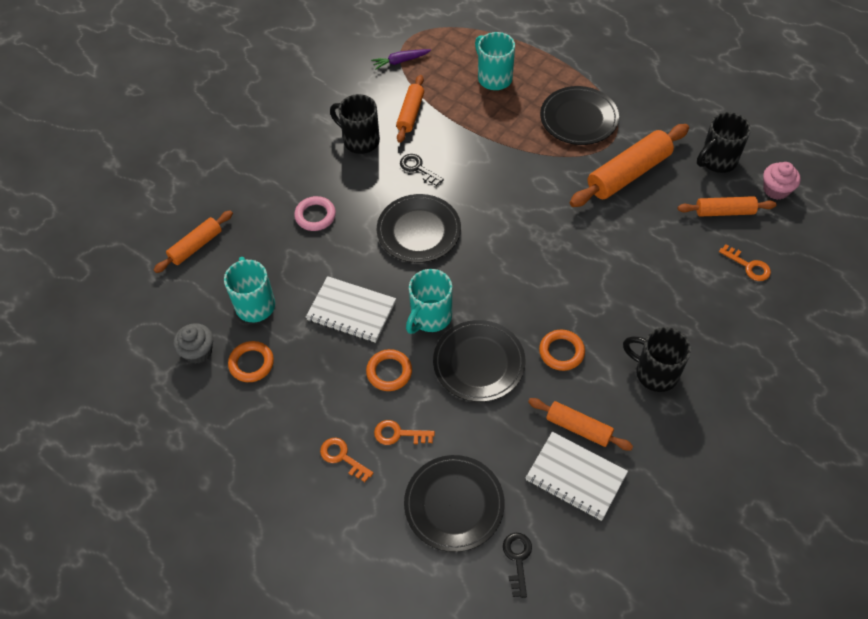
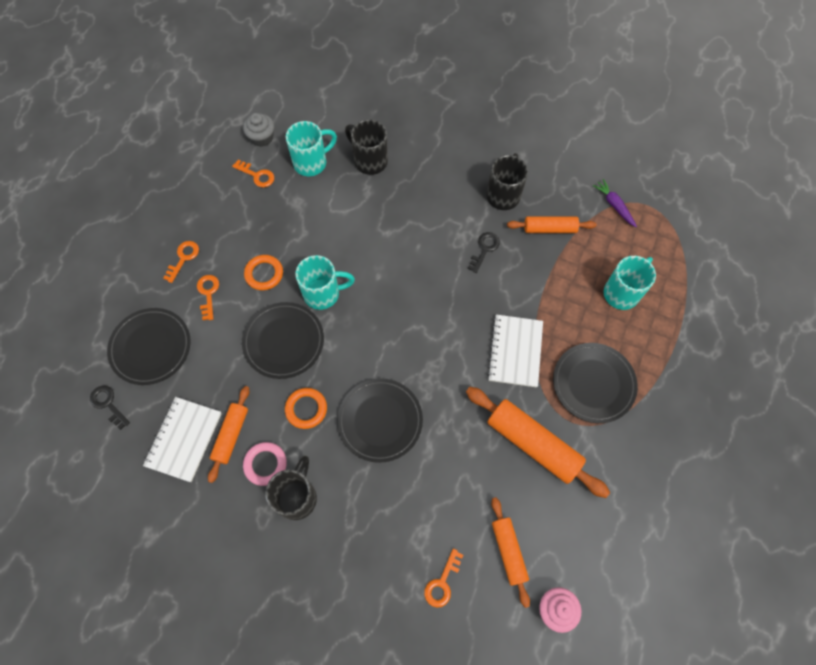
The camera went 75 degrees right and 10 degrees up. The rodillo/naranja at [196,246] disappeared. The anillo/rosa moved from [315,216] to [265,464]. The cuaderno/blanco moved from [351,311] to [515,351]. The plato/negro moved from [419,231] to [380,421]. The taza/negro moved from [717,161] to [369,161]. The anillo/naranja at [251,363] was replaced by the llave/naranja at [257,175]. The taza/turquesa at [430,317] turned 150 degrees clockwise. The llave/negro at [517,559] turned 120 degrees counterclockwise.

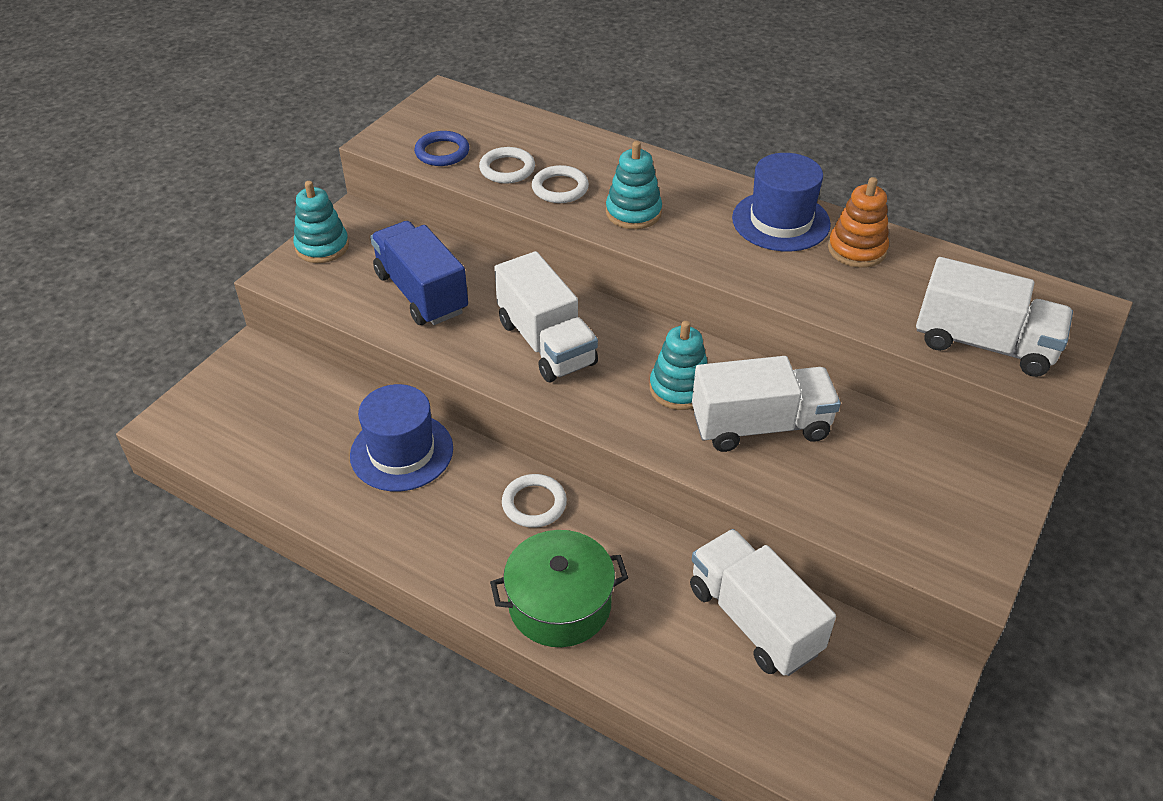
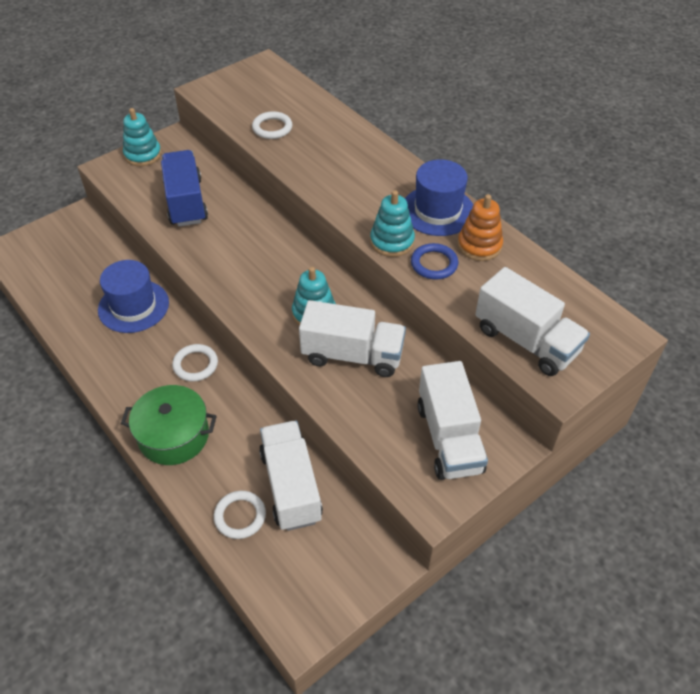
The camera went 20 degrees right and 5 degrees up. The anillo/azul moved from [442,152] to [434,264]. The camión/blanco moved from [546,343] to [449,438]. The anillo/blanco moved from [560,188] to [240,516]. The juguete apilable/turquesa moved from [633,212] to [392,241].

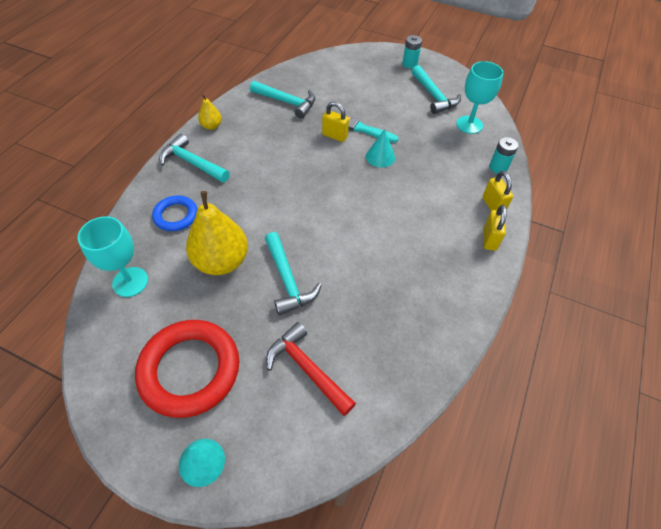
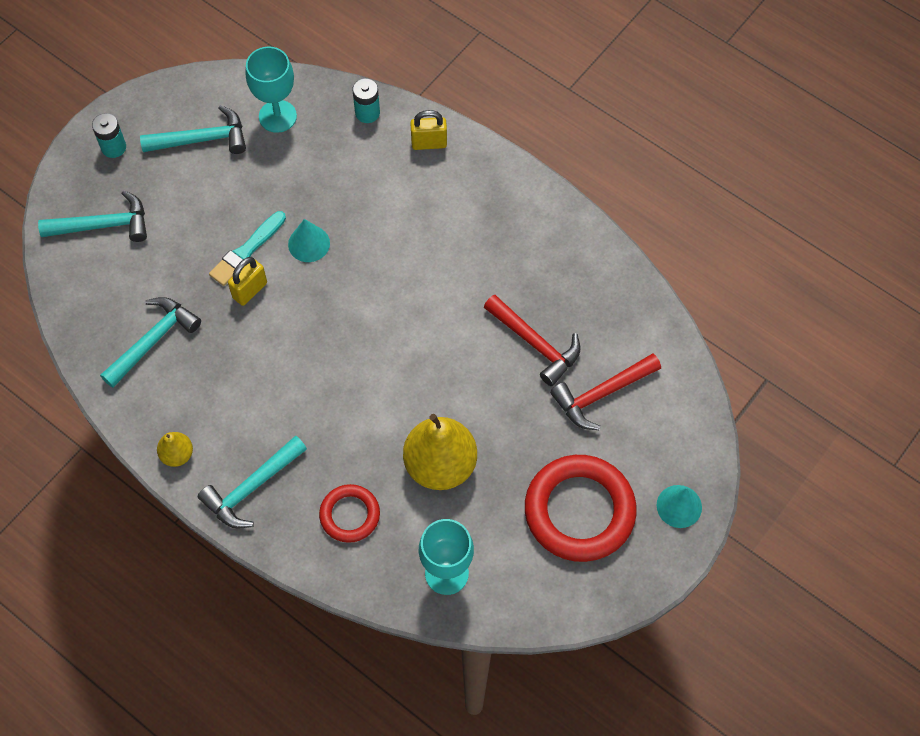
The camera went 75 degrees left and 10 degrees up. The candado/amarillo at [489,239] disappeared. The martillo/rojo at [536,344] appeared. The martillo/turquesa moved from [288,280] to [104,225]. The anillo/azul at [176,215] became the anillo/rojo at [350,515].

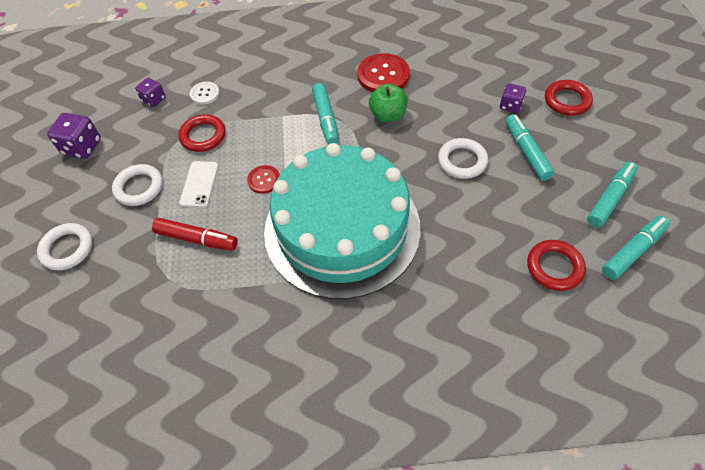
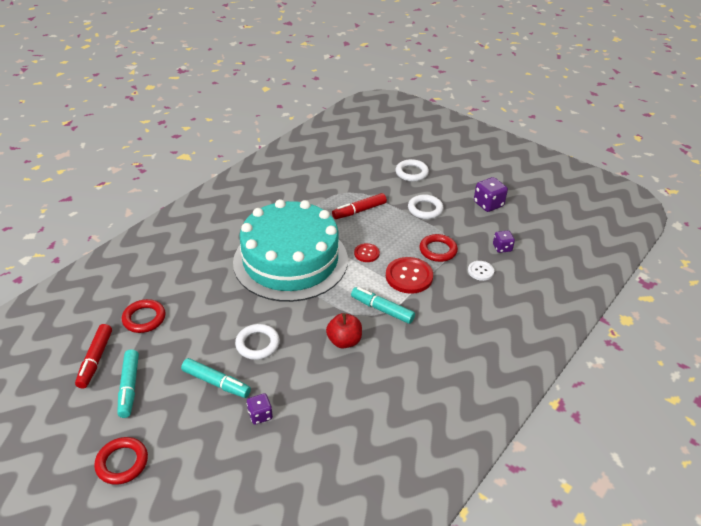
The camera went 130 degrees right and 15 degrees down. The móvil/blanco at [199,184] disappeared. The botón/rojo moved from [383,75] to [409,276]. The anillo/rojo moved from [567,101] to [122,463]. The manzana/verde at [388,115] became the manzana/rojo at [344,341]. The rotulador/turquesa at [633,251] became the rotulador/rojo at [95,360].

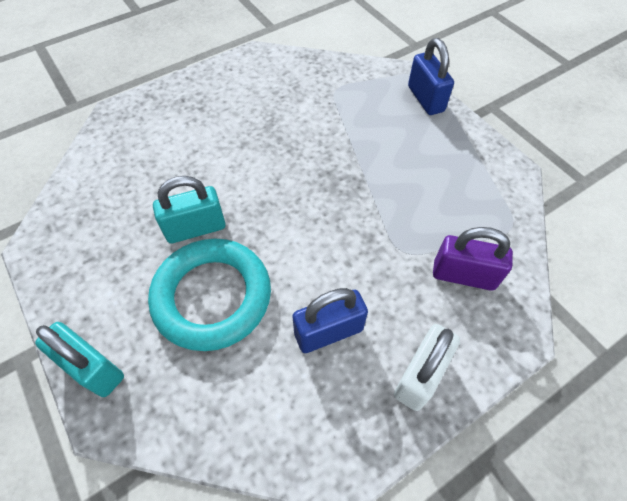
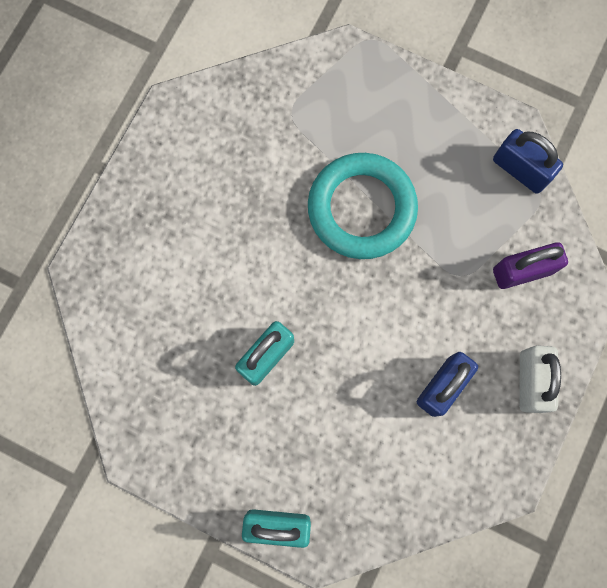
The camera went 30 degrees left and 20 degrees up. The anillo/turquesa moved from [212,297] to [361,208]. The candado/azul moved from [425,99] to [520,170].

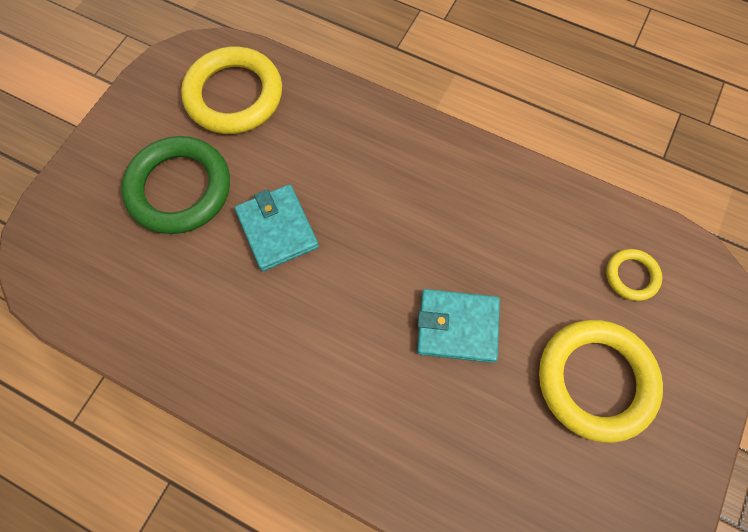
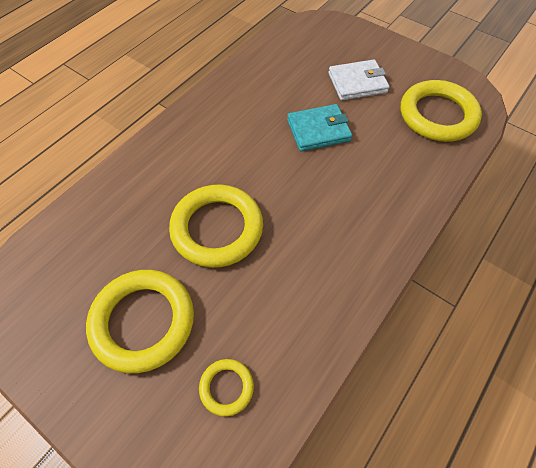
The camera went 100 degrees right and 10 degrees down. The anillo/verde at [179,188] was replaced by the cartera/blanco at [357,83]. The cartera/turquesa at [457,327] was replaced by the anillo/amarillo at [217,228].

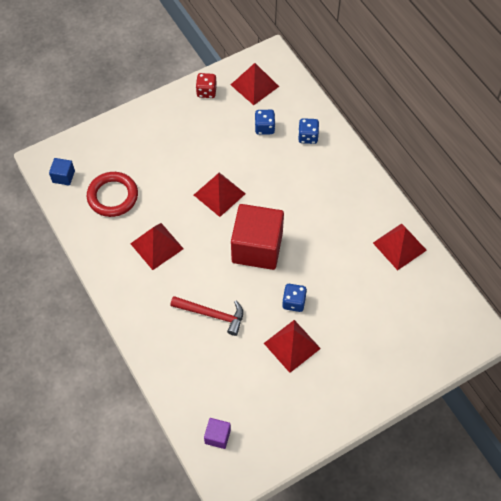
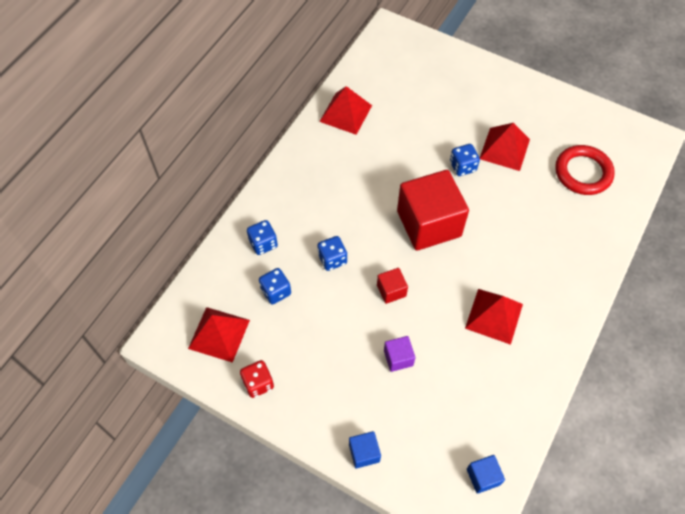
The camera went 120 degrees left and 0 degrees up. The martillo/rojo at [212,315] disappeared. The dado/azul at [332,259] appeared. The cubo/azul at [364,453] appeared. The anillo/rojo moved from [113,196] to [583,172]. The cubo/morado moved from [217,436] to [398,358]. The pirámide/rojo at [219,194] was replaced by the cubo/rojo at [391,290].

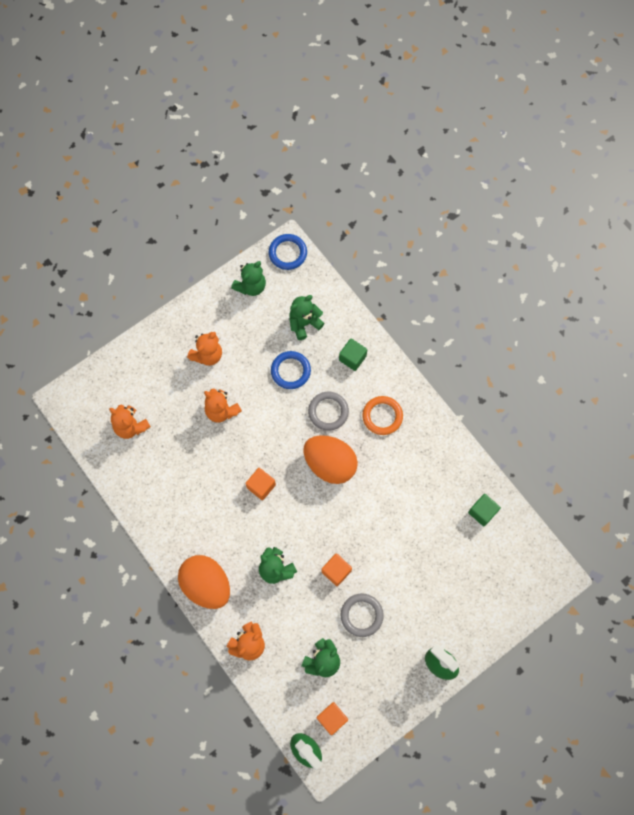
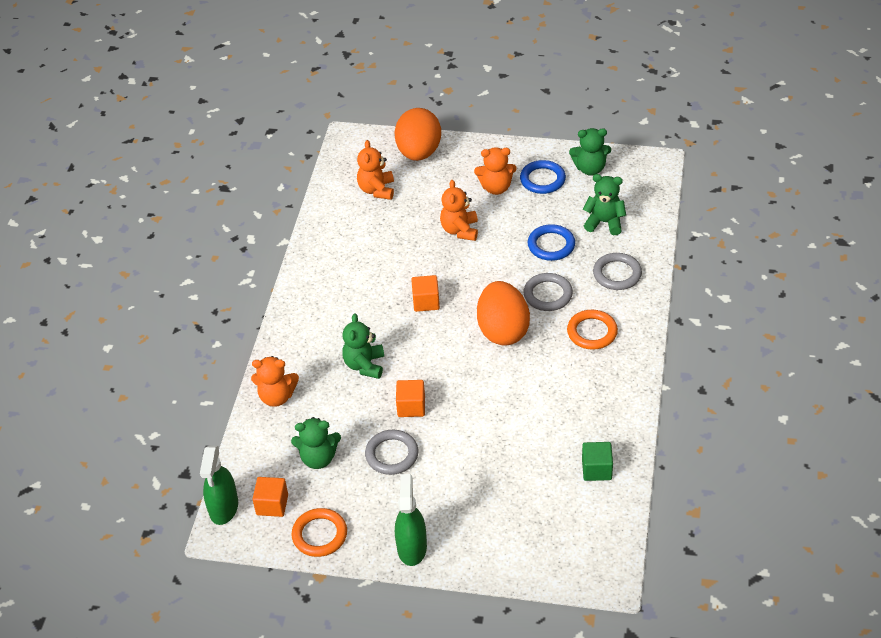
The camera went 50 degrees right and 25 degrees down. The anillo/naranja at [319,535] appeared. The huevo/naranja moved from [206,585] to [419,152]. The anillo/azul moved from [288,253] to [542,180]. The cubo/verde at [352,358] was replaced by the anillo/gris at [617,274].

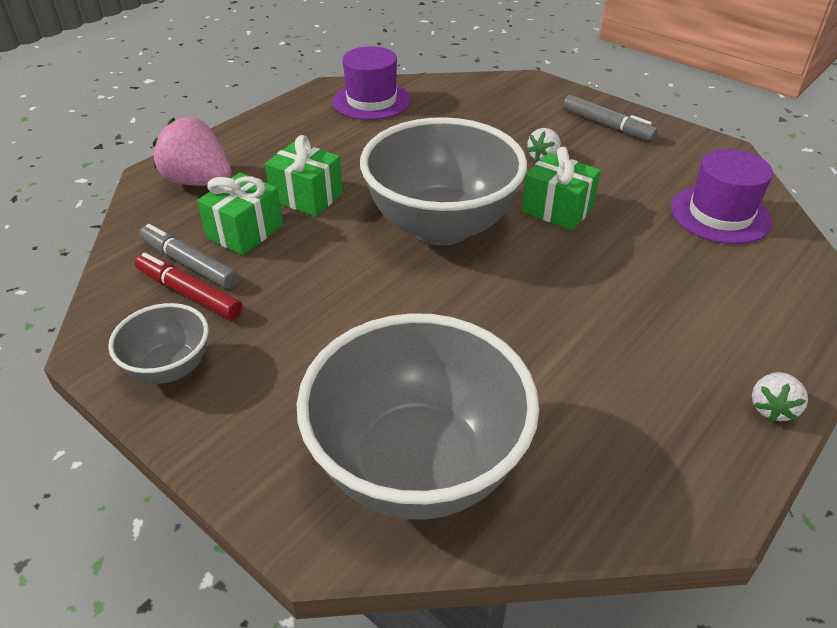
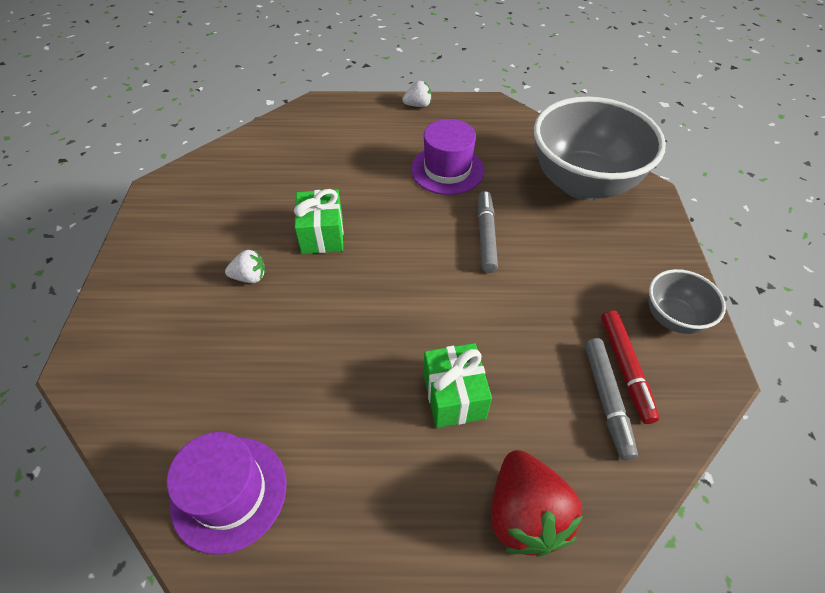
The camera went 130 degrees left and 10 degrees up. The regalo/verde at [245,231] disappeared. The cuenco/gris at [441,226] disappeared. The rotulador/gris moved from [606,125] to [486,236]. The sombrero/morado moved from [720,214] to [447,170]. The fresa/rosa at [199,182] became the fresa/rojo at [525,514].

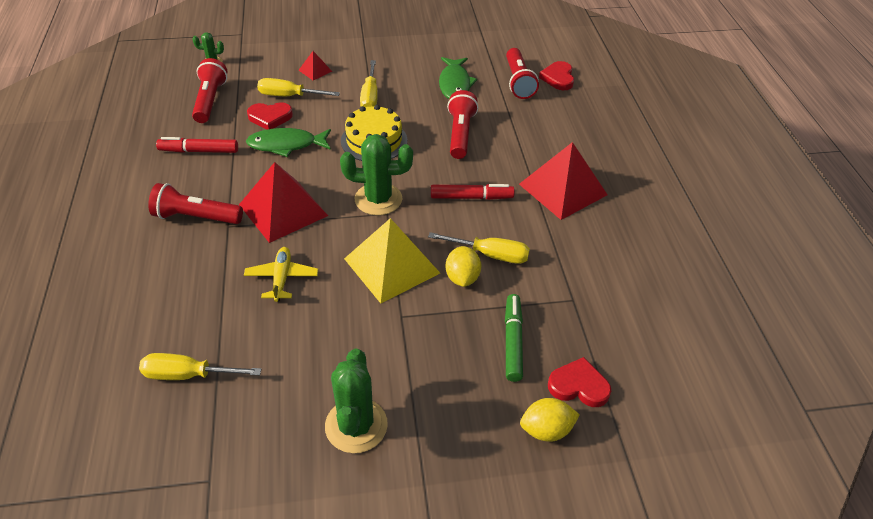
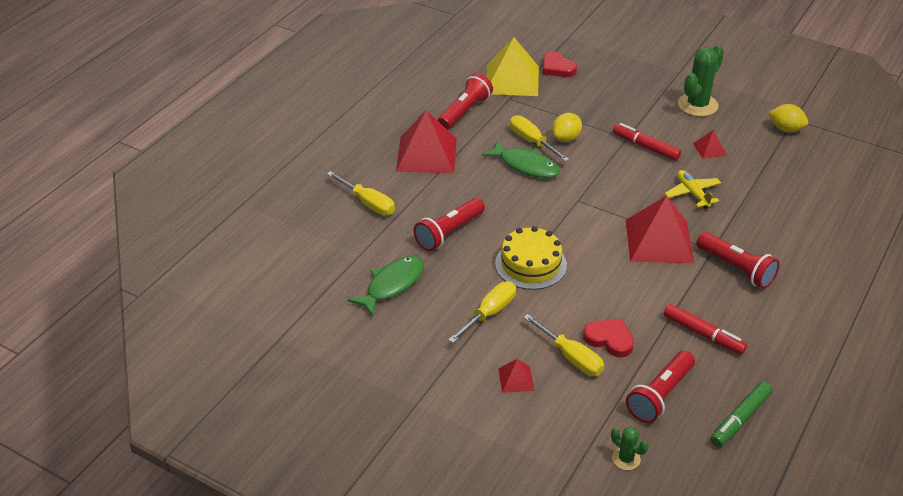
The camera went 140 degrees left and 5 degrees down. The cactus/verde at [378,199] disappeared. The corazón/rojo at [558,78] disappeared. The pirámide/rojo at [709,149] appeared. The destornillador/amarillo moved from [189,375] to [368,203]. The pez/verde moved from [286,145] to [525,165]. The pirámide/amarillo moved from [391,265] to [512,80]. The rotulador/rojo moved from [471,197] to [645,147]. The rotulador/verde moved from [512,341] to [740,419]. The lámpara de mano/rojo moved from [518,82] to [464,112]. The limón/amarillo moved from [546,430] to [786,129]. The avión/amarillo at [282,278] turned 120 degrees clockwise.

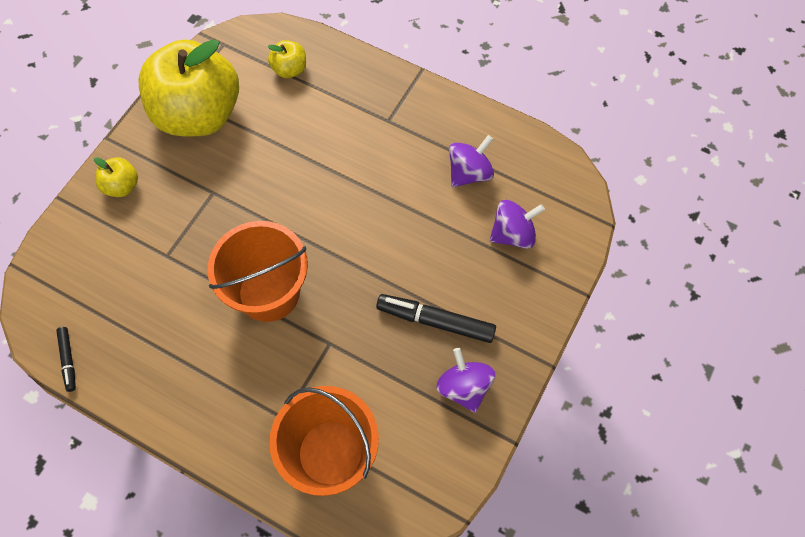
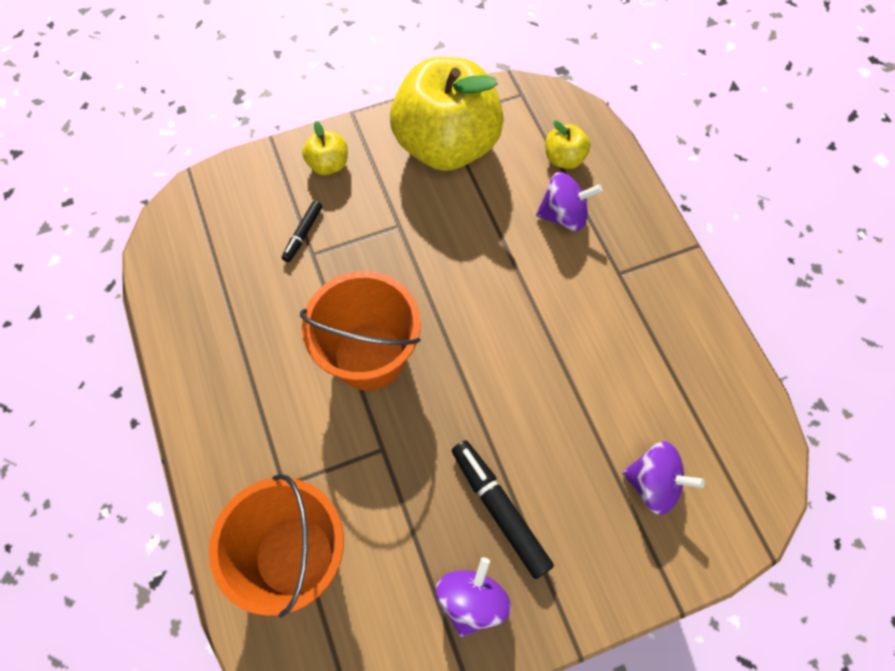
The camera went 40 degrees right and 0 degrees up. The rotulador/negro moved from [68,360] to [303,234]. The peonza/morado moved from [469,173] to [563,215].

